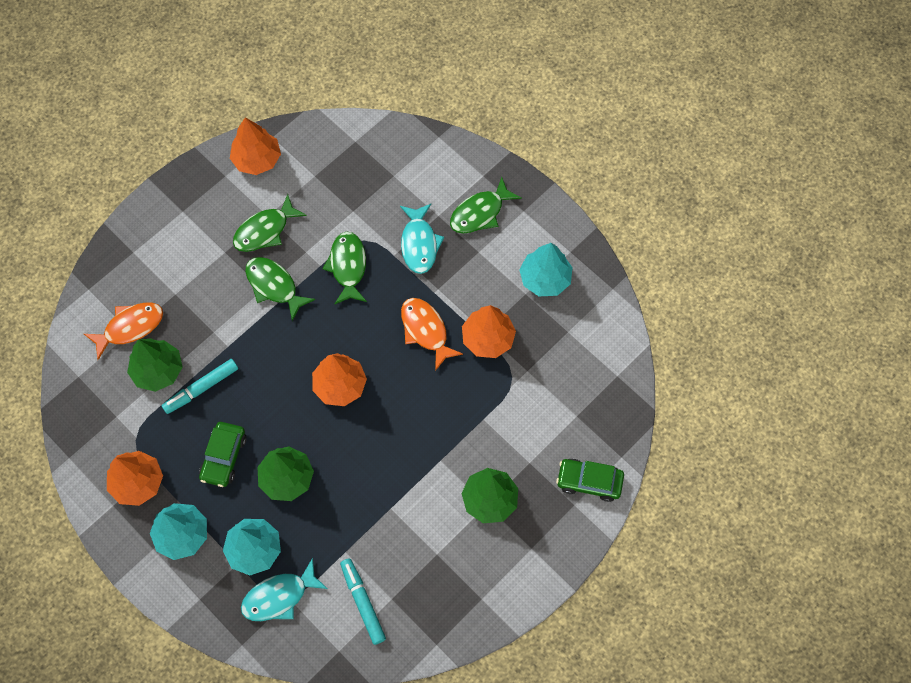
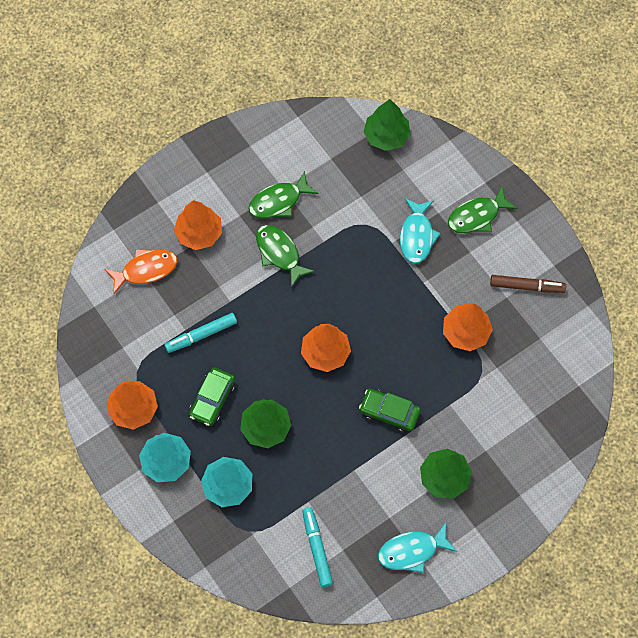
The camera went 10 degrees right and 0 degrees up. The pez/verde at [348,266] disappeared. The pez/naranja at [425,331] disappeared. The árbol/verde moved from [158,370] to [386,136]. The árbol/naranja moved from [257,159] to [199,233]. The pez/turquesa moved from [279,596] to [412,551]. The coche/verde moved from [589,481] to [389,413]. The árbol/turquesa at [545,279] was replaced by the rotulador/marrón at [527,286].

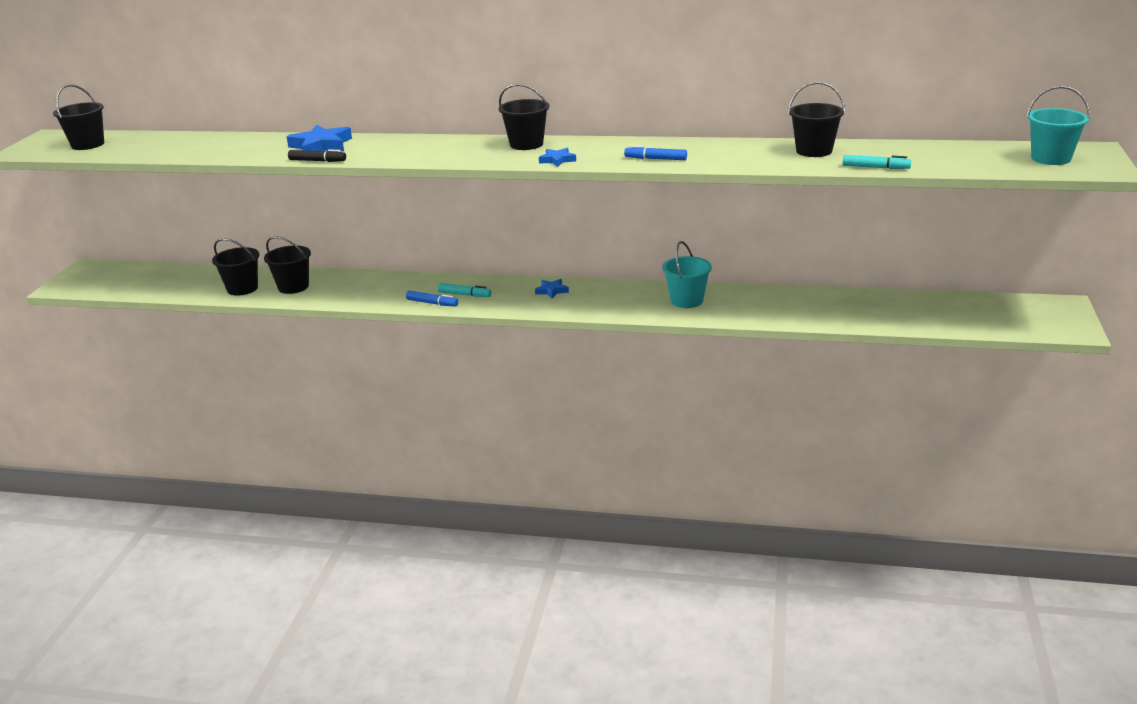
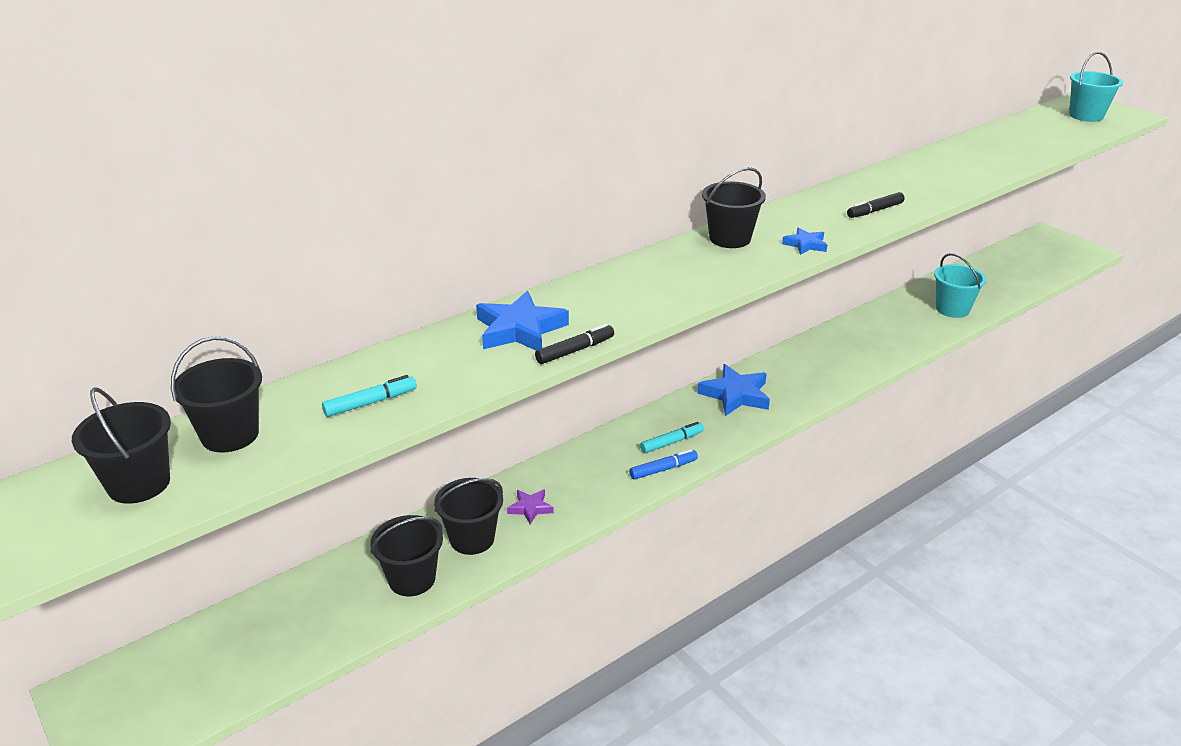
The camera went 50 degrees left and 5 degrees up. The estrella/morado at [530,508] appeared. The balde/turquesa moved from [686,300] to [952,309]. The balde/negro moved from [814,151] to [230,435]. The rotulador/turquesa moved from [875,167] to [370,403]. The rotulador/azul at [655,159] became the rotulador/negro at [875,211]. The estrella/azul at [552,291] changed to 1.84 times the size.

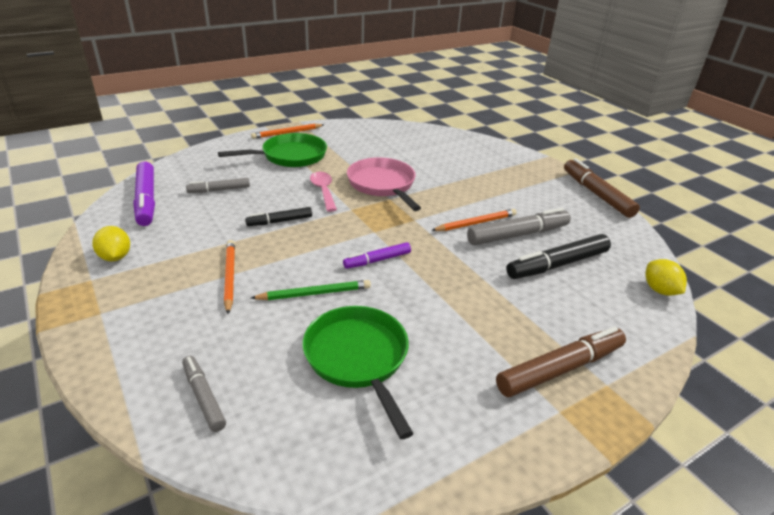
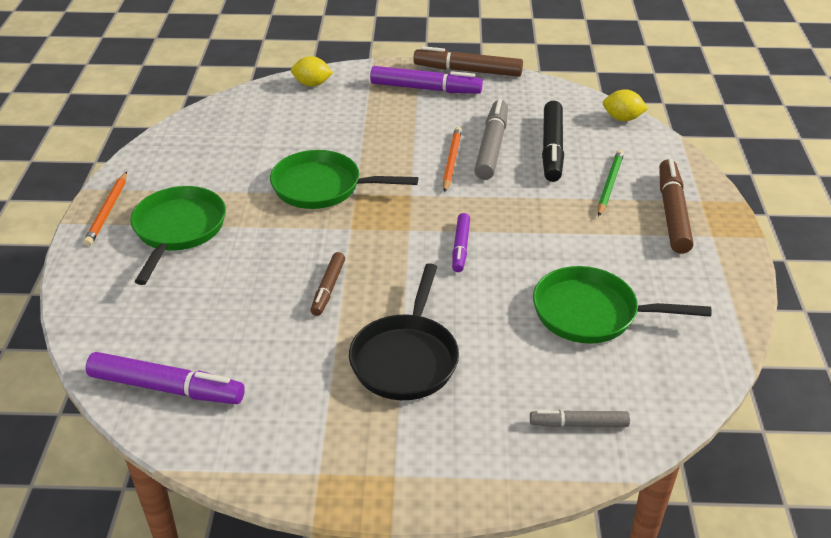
The camera went 55 degrees left and 5 degrees up. The rotulador/gris at [219,190] disappeared. The cuchara/rosa at [323,191] disappeared. The rotulador/morado at [425,89] appeared. The limón/amarillo moved from [115,257] to [312,84]. The lápiz/verde moved from [314,293] to [609,184]. The lápiz/naranja at [230,277] was replaced by the sartén/negro at [406,358]. The rotulador/negro at [280,221] became the rotulador/marrón at [328,288]. The sartén/rosa at [383,185] became the sartén/verde at [323,187].

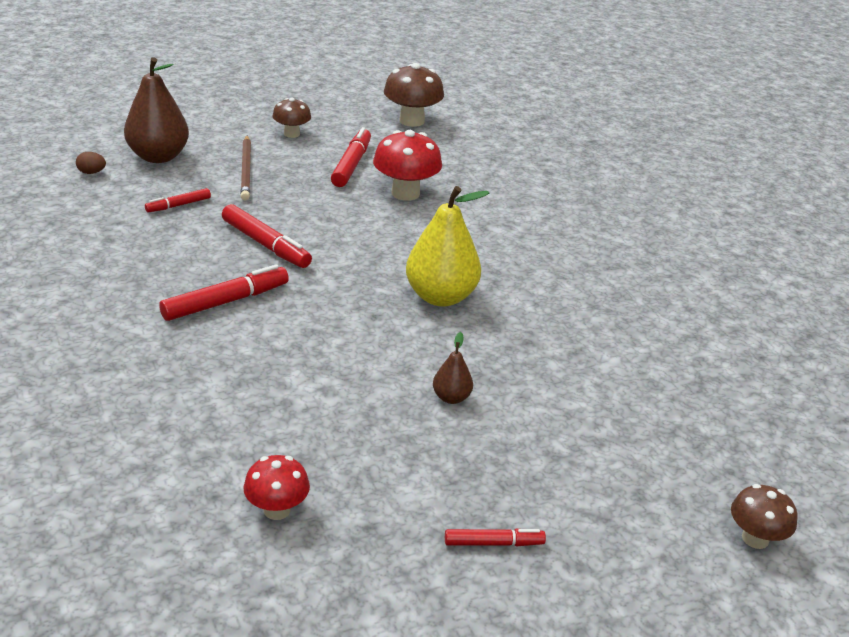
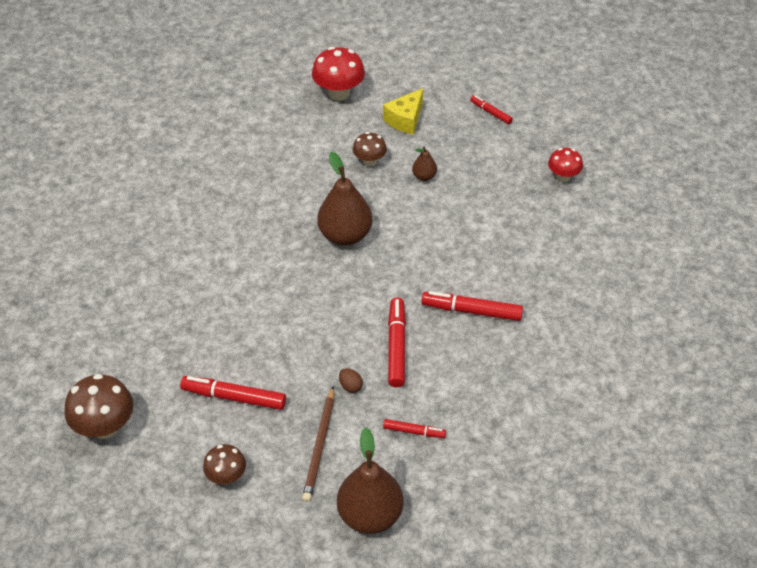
The camera went 130 degrees left and 15 degrees up. The queso/amarillo at [405,119] appeared. The huevo/marrón moved from [91,172] to [350,386]. The seta/rojo moved from [405,193] to [339,93]. The seta/marrón moved from [755,538] to [369,161]. The pera/amarillo at [440,297] became the pera/marrón at [345,235]. The lápiz/marrón at [246,170] turned 150 degrees clockwise. The rotulador/rojo at [351,165] turned 45 degrees clockwise.

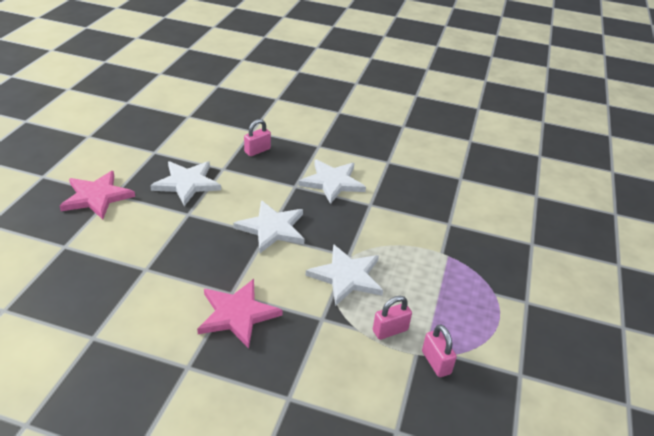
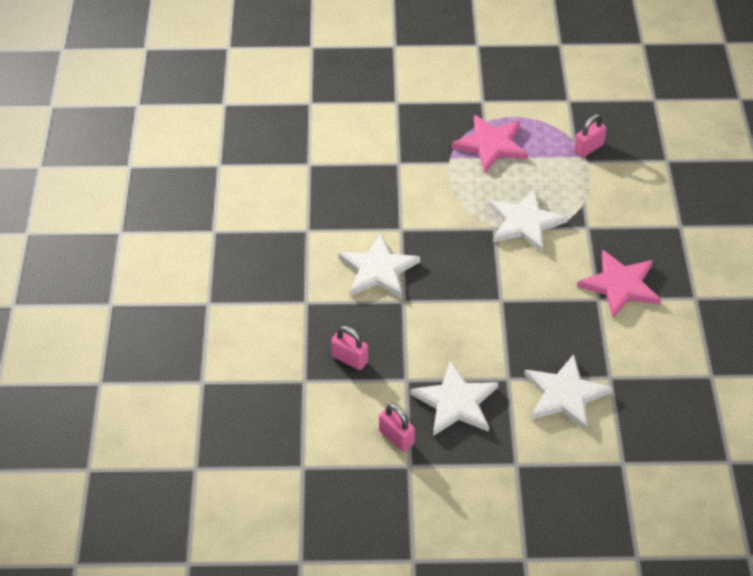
The camera went 105 degrees left and 10 degrees up. The estrella/rosa moved from [97,197] to [491,145]. The estrella/blanco moved from [272,228] to [565,395]. The candado/rosa moved from [390,330] to [396,438].

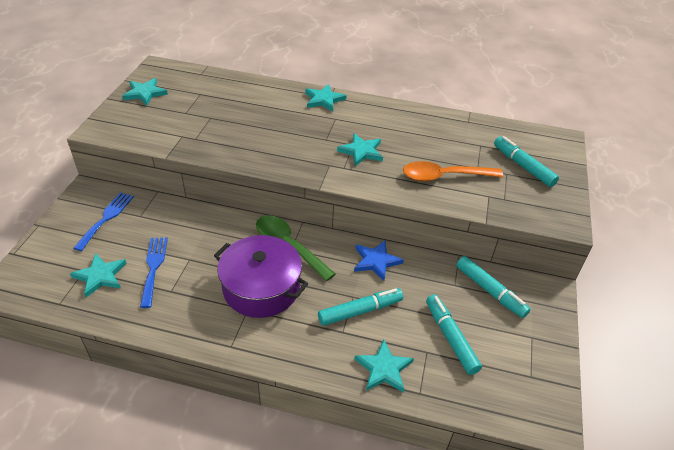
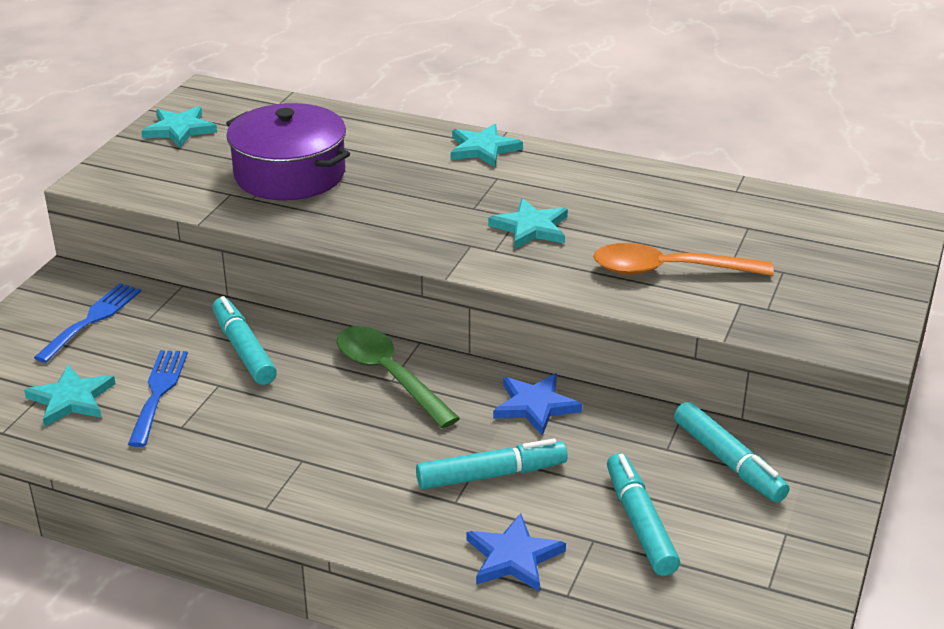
The camera went 10 degrees right and 10 degrees down. The olla/morado moved from [261,288] to [289,174]. The rotulador/turquesa moved from [523,166] to [244,349]. The estrella/turquesa at [384,369] became the estrella/azul at [513,557].

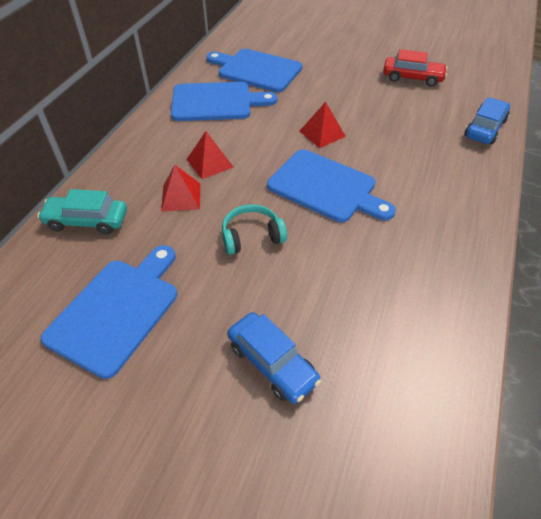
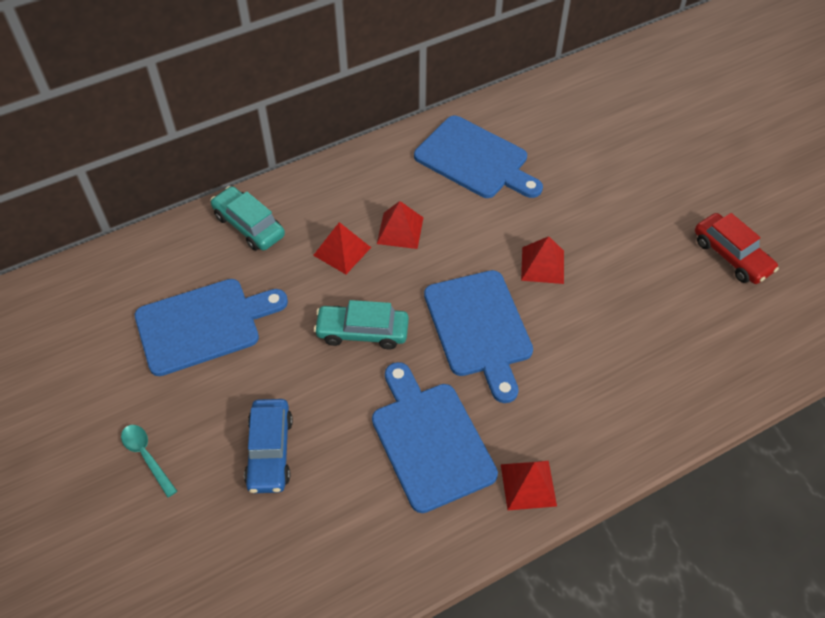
The camera went 40 degrees right and 5 degrees up. The coche/azul at [485,128] disappeared. The cuchara/turquesa at [146,456] appeared. The pirámide/rojo at [528,485] appeared. The tabla de cortar/azul moved from [256,70] to [430,440]. The auriculares/turquesa at [252,236] was replaced by the coche/turquesa at [362,332].

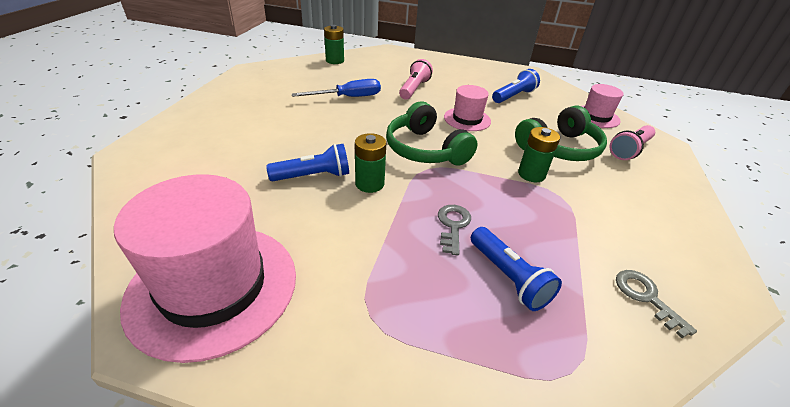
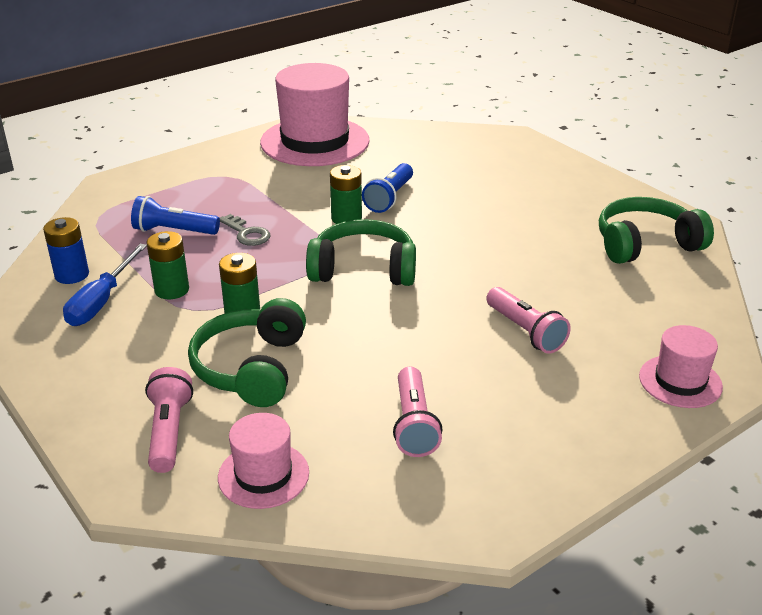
The camera went 130 degrees right and 5 degrees down. The auriculares/verde at [646,244] appeared. The destornillador/azul moved from [348,97] to [102,301]. The pila/verde moved from [335,61] to [172,290]. The sombrero/rosa moved from [467,119] to [680,381]. The llave/gris at [646,297] was replaced by the pila/azul at [72,275]. The lámpara de mano/azul at [513,96] became the lámpara de mano/rosa at [414,424].

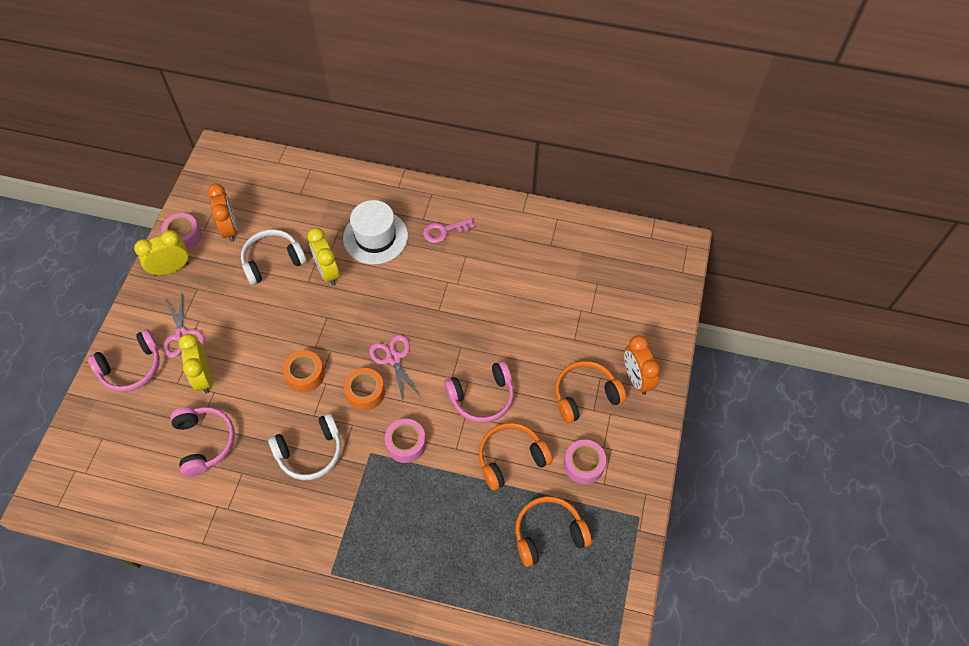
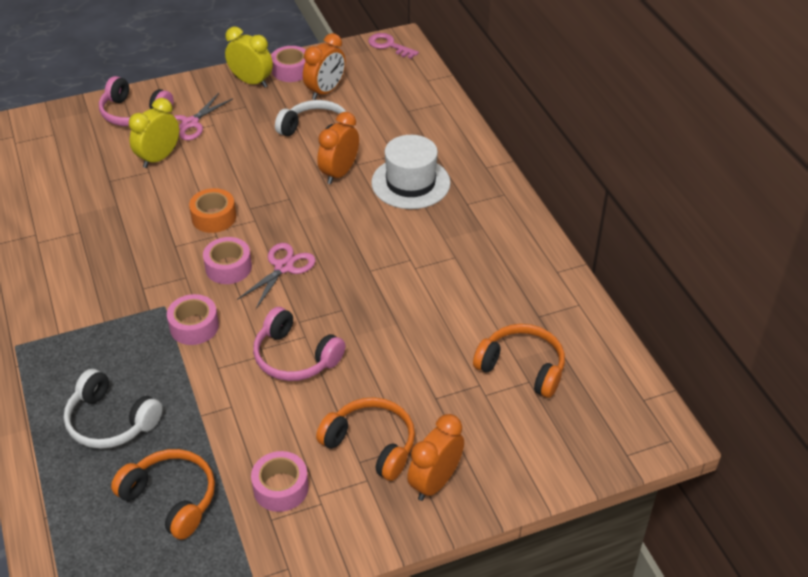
The camera went 55 degrees right and 15 degrees down. The auriculares/rosa at [205,442] disappeared. The auriculares/blanco moved from [310,452] to [111,421]. The llave/rosa moved from [444,231] to [389,46]. The auriculares/naranja moved from [511,458] to [522,367]. The despertador/amarillo at [328,272] became the despertador/naranja at [339,173]. The cinta adhesiva/naranja at [365,392] became the cinta adhesiva/rosa at [228,267].

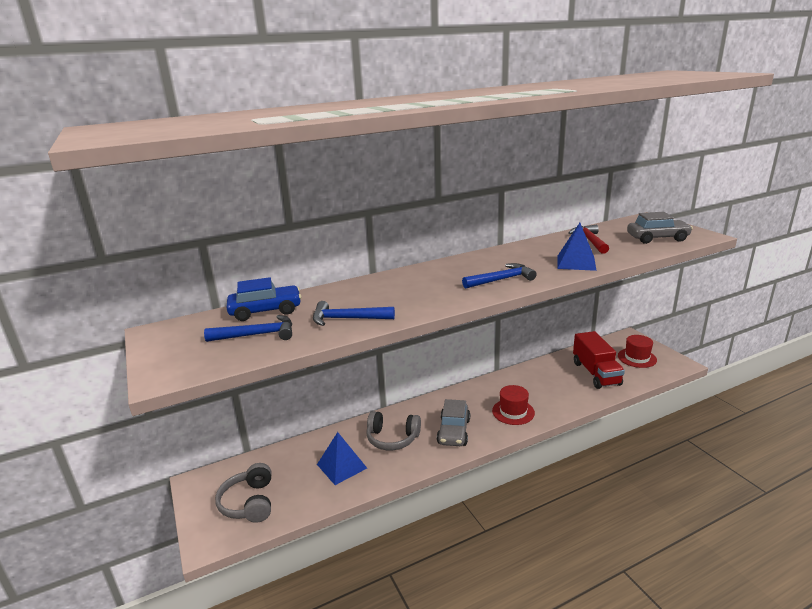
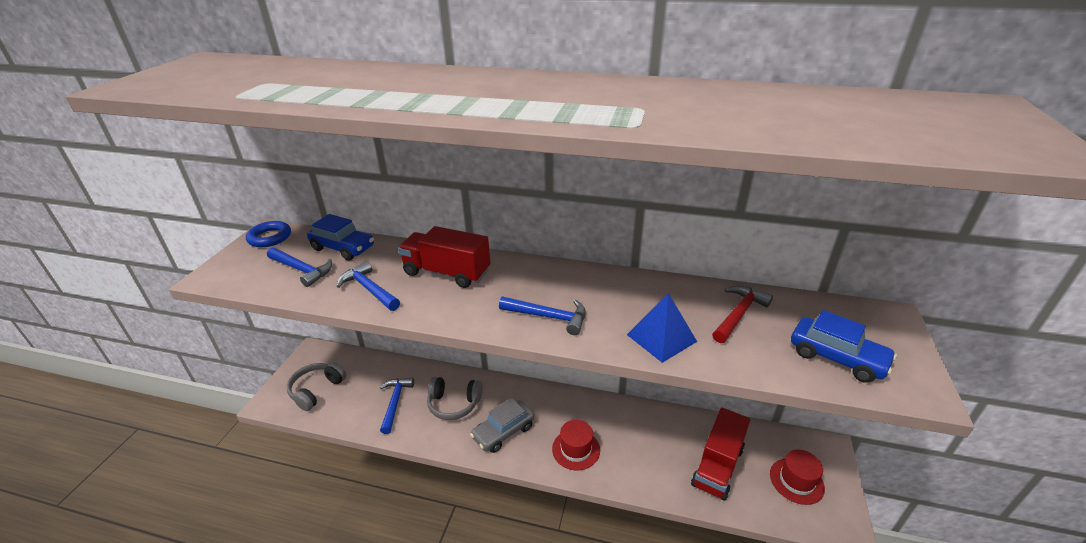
The camera went 40 degrees right and 10 degrees up. The anillo/azul at [270,237] appeared. The camión/rojo at [447,272] appeared. The pirámide/azul at [342,466] was replaced by the martillo/azul at [395,403]. The coche/gris at [657,238] became the coche/azul at [836,358]. The auriculares/gris at [392,438] turned 45 degrees counterclockwise.

